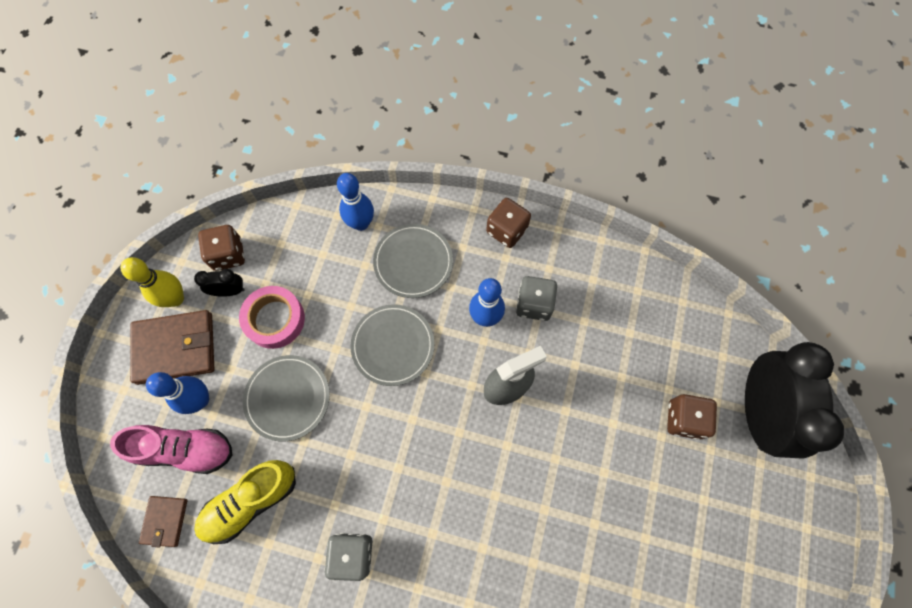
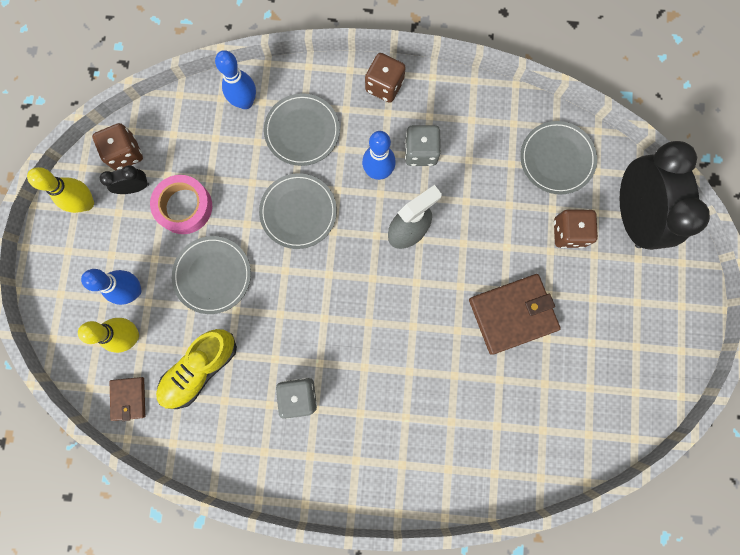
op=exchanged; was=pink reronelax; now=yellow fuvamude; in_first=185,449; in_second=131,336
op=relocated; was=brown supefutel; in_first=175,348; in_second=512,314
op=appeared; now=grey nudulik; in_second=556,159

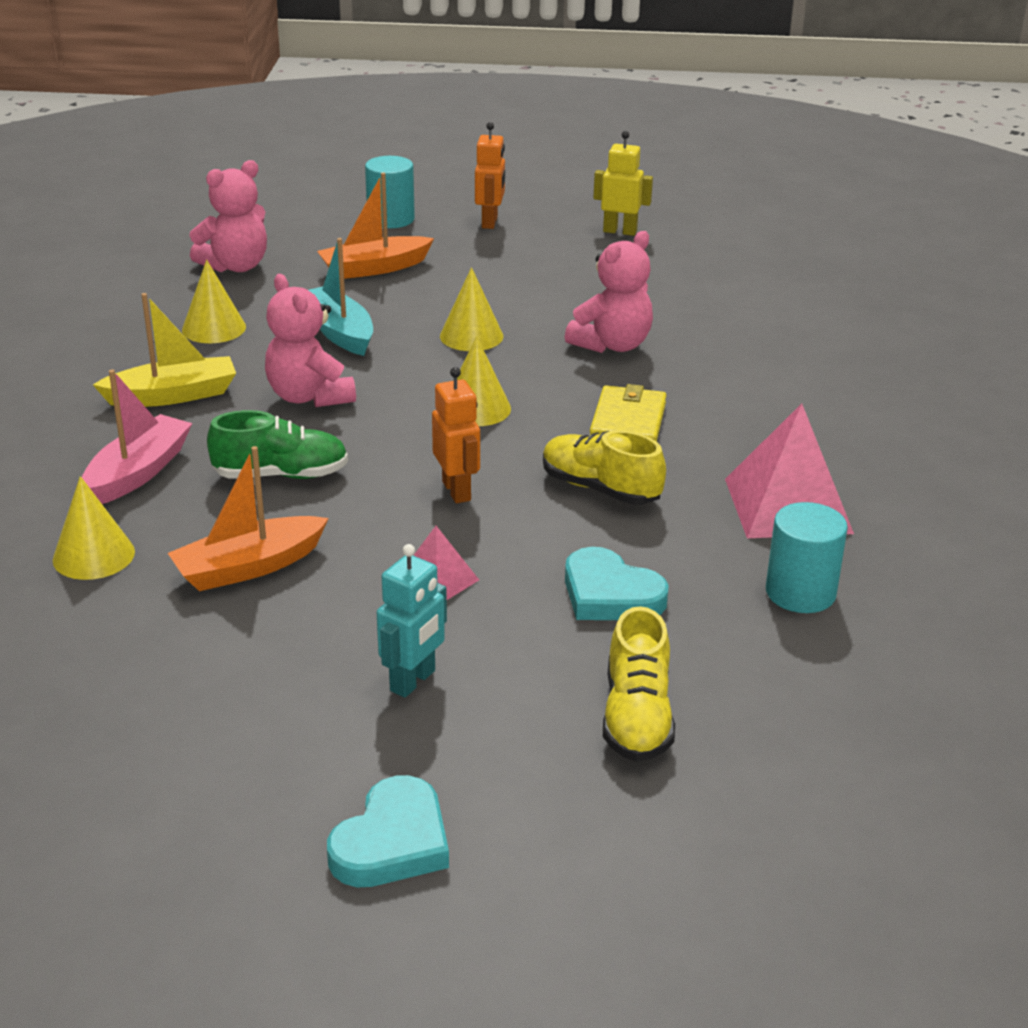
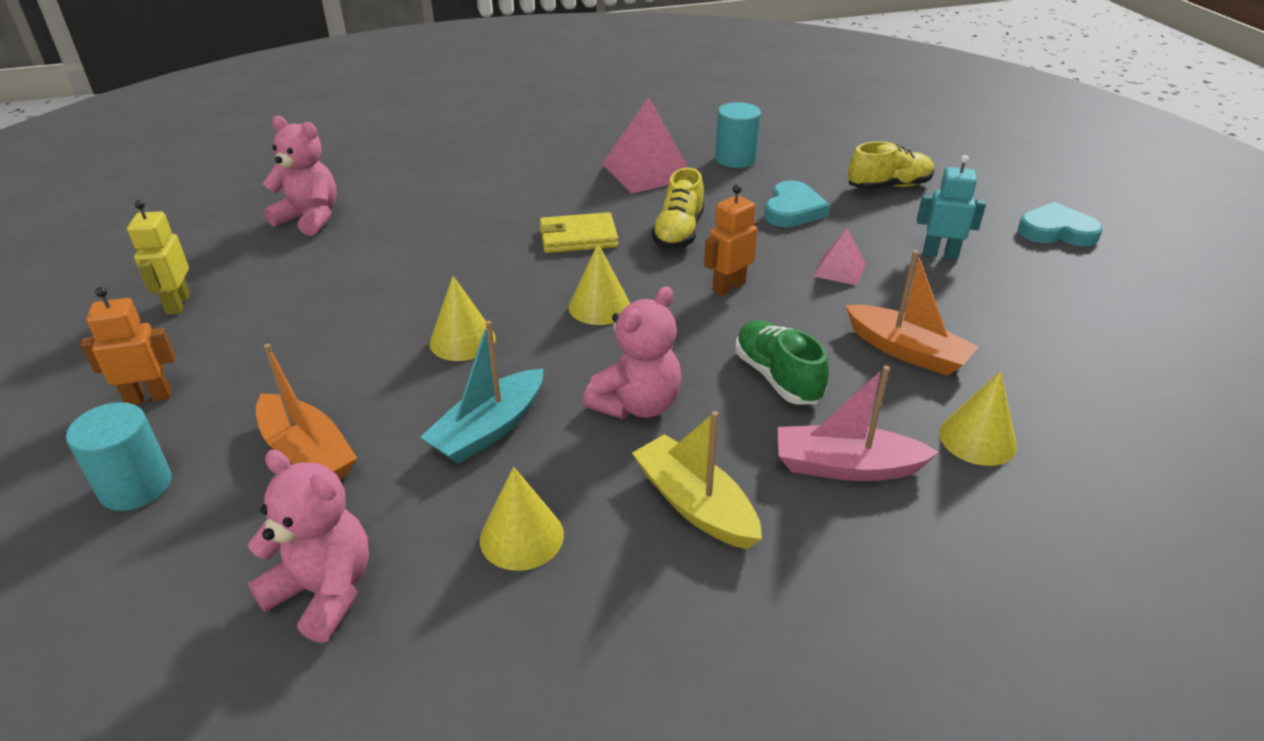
op=relocated; was=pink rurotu; in_first=612,345; in_second=310,218

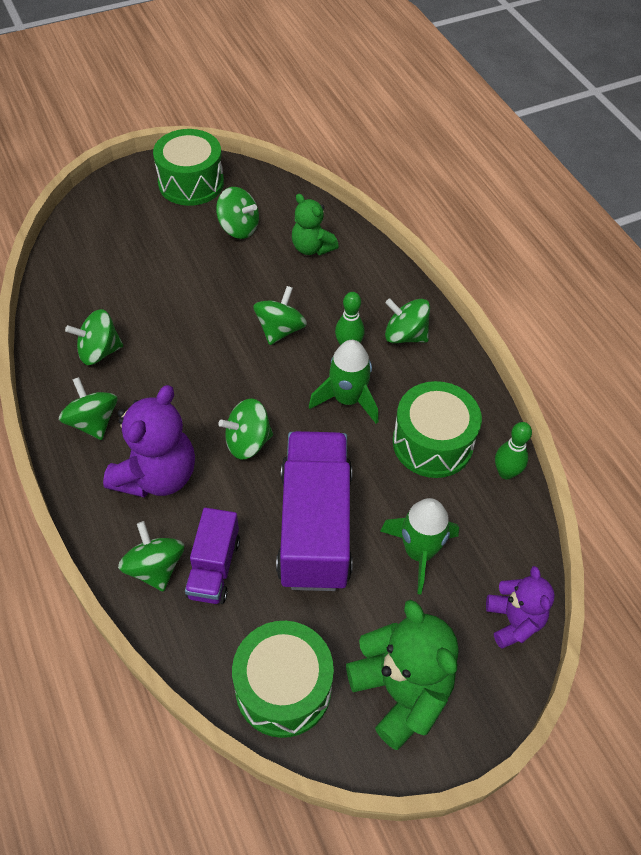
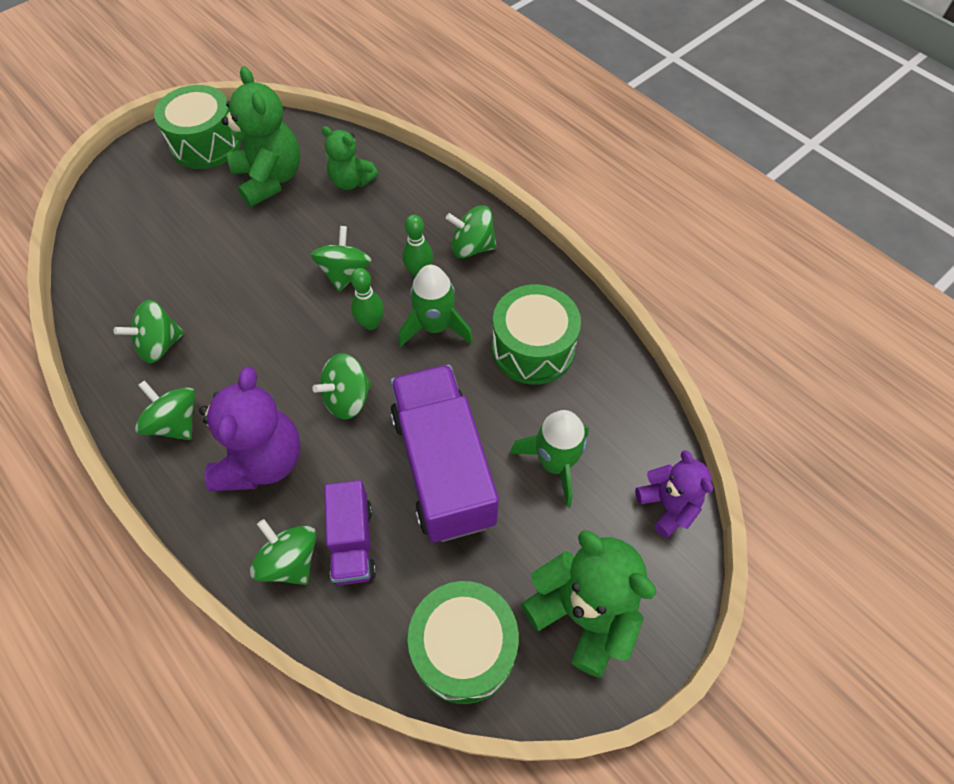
op=exchanged; was=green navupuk; now=green rurotu; in_first=238,228; in_second=270,179
op=relocated; was=green fuvamude; in_first=506,472; in_second=371,323

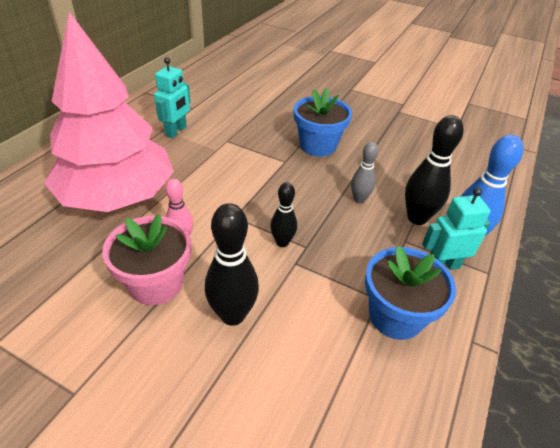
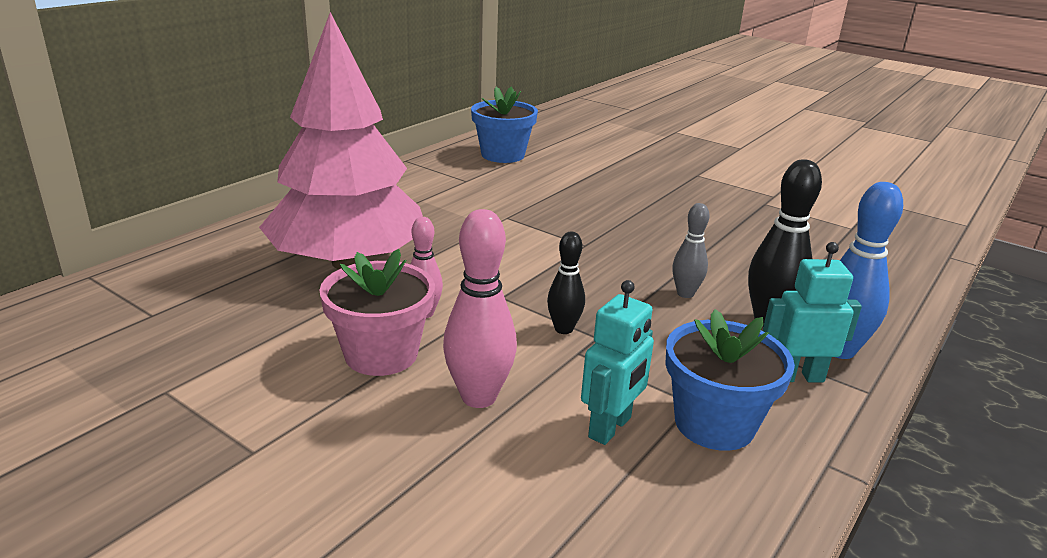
op=colour; was=black fuvamude; now=pink fuvamude; in_first=232,315; in_second=478,397
op=relocated; was=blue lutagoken; in_first=318,145; in_second=503,155
op=relocated; was=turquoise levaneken; in_first=176,131; in_second=610,427

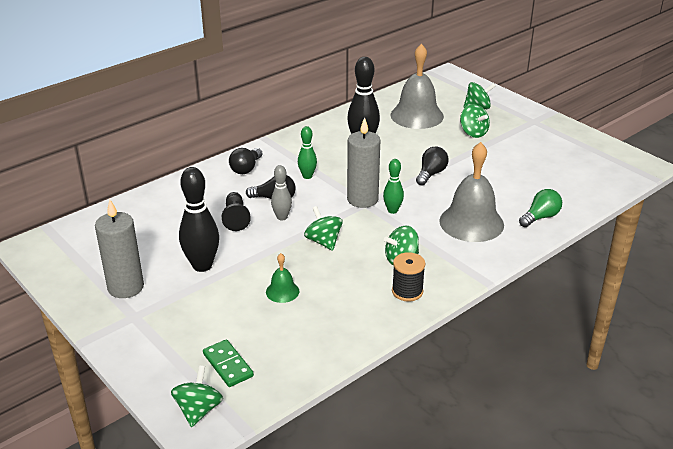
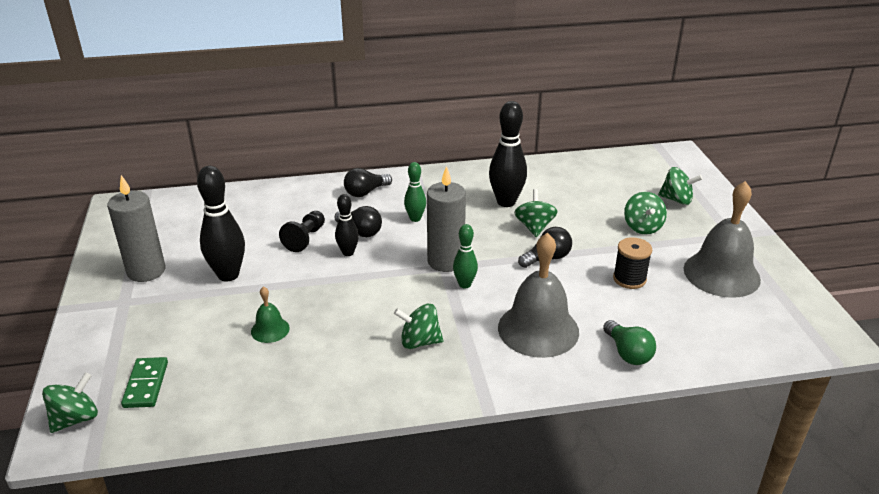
op=colour; was=grey fuvamude; now=black fuvamude; in_first=282,217; in_second=348,253
op=relocated; was=green navupuk; in_first=323,241; in_second=534,227
op=spun; was=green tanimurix; in_first=540,217; in_second=627,353; clockwise=75
op=relocated; was=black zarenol; in_first=407,291; in_second=629,279
op=relocated; was=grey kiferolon; in_first=417,115; in_second=721,274

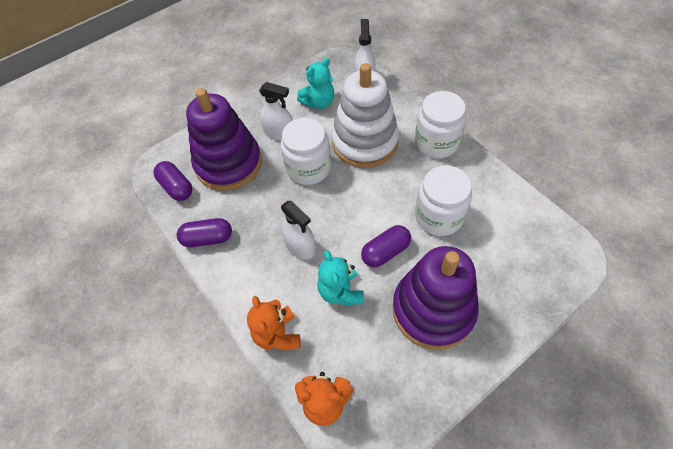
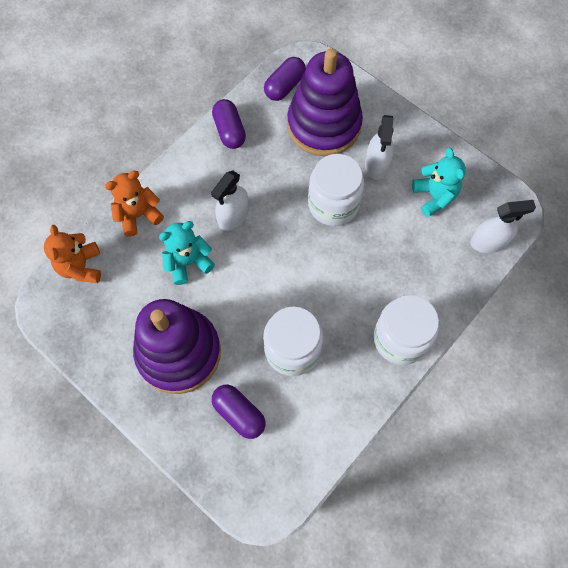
op=relocated; was=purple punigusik; in_first=385,252; in_second=239,413
op=spun; was=turquoise rurotu; in_first=319,102; in_second=434,196; clockwise=-150
op=missing; was=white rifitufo; in_first=365,142

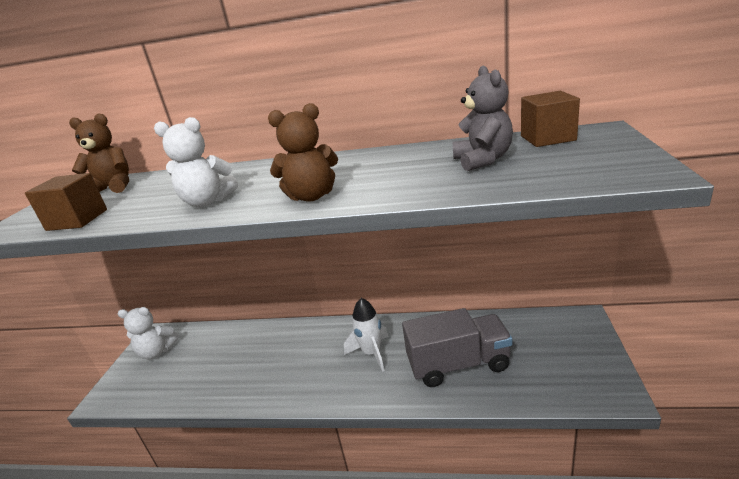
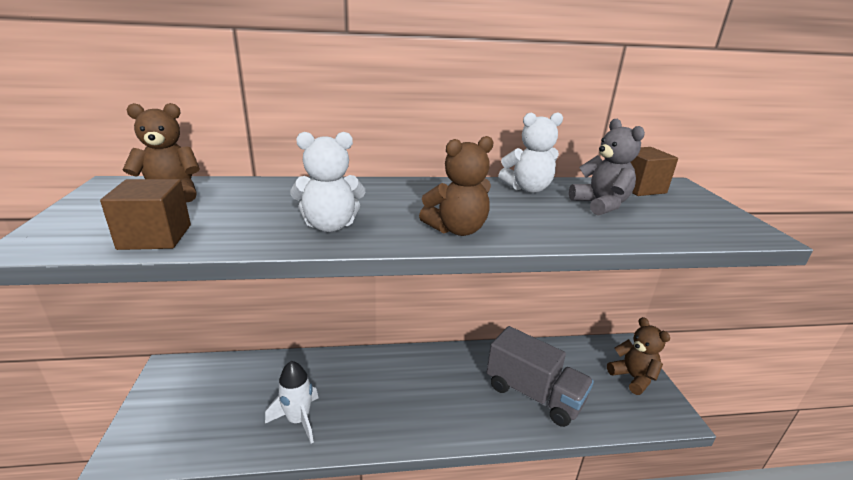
op=relocated; was=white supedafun; in_first=371,353; in_second=298,420
op=spun; was=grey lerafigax; in_first=458,364; in_second=534,394; clockwise=60
op=relocated; was=white rurotu; in_first=157,352; in_second=527,189
op=appeared; now=brown rurotu; in_second=633,377

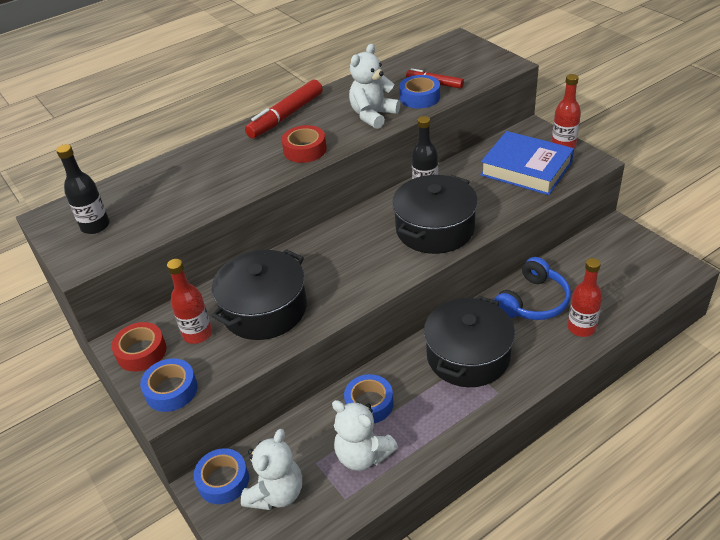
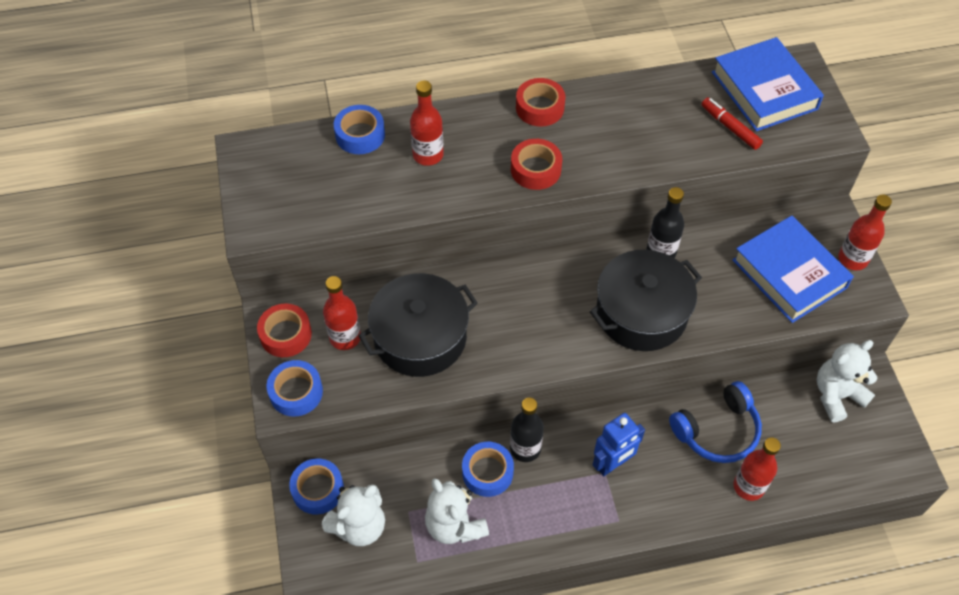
op=relocated; was=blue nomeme; in_first=420,97; in_second=360,135
op=appeared; now=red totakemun; in_second=428,155
op=relocated; was=black totakemun; in_first=95,226; in_second=525,448
op=exchanged; was=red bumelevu; now=red nomeme; in_first=286,116; in_second=540,108
op=exchanged; was=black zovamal; now=blue levaneken; in_first=468,356; in_second=612,464
op=appeared; now=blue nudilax; in_second=764,90
op=relocated; was=white rurotu; in_first=373,115; in_second=837,395

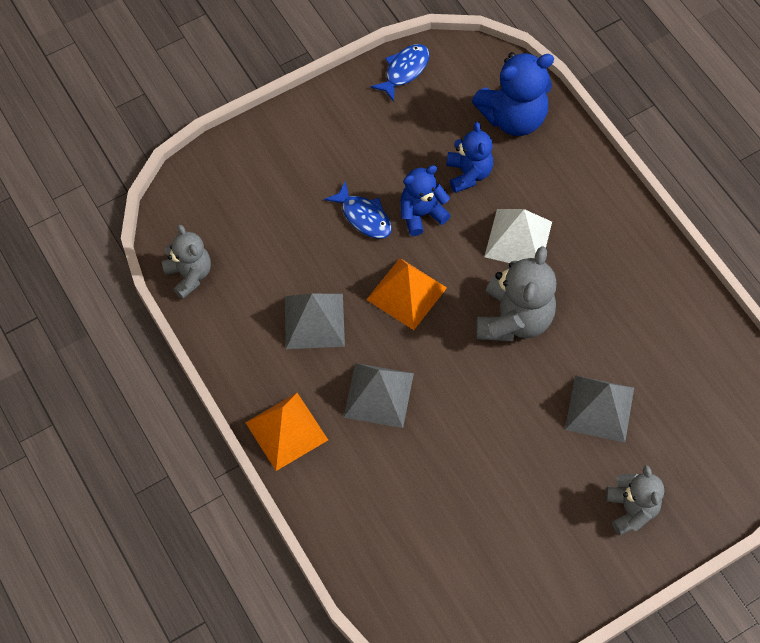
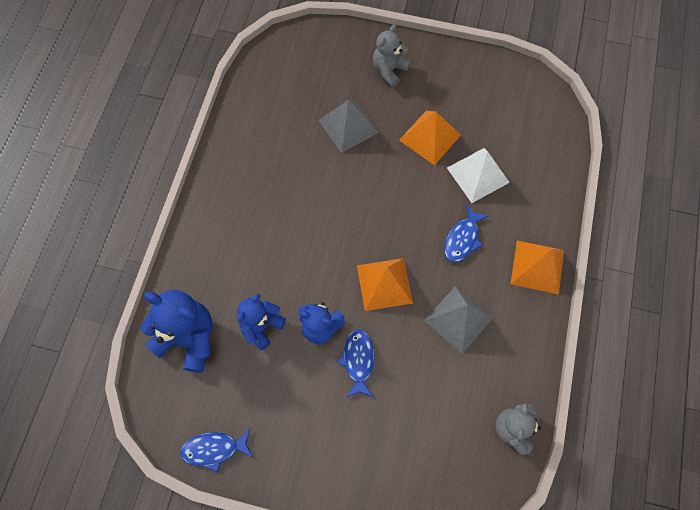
op=appeared; now=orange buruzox; in_second=430,137
op=exchanged; was=grey buruzox; now=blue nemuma; in_first=378,395; in_second=462,239
op=relocated; was=white buruzox; in_first=518,239; in_second=478,175
op=missing; was=grey rurotu; in_first=513,319

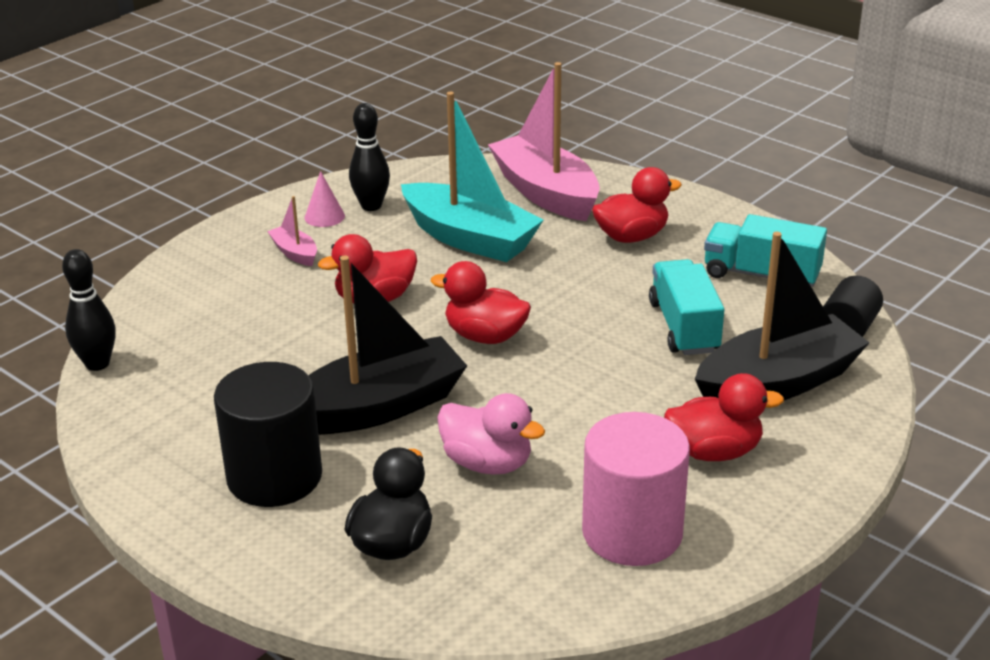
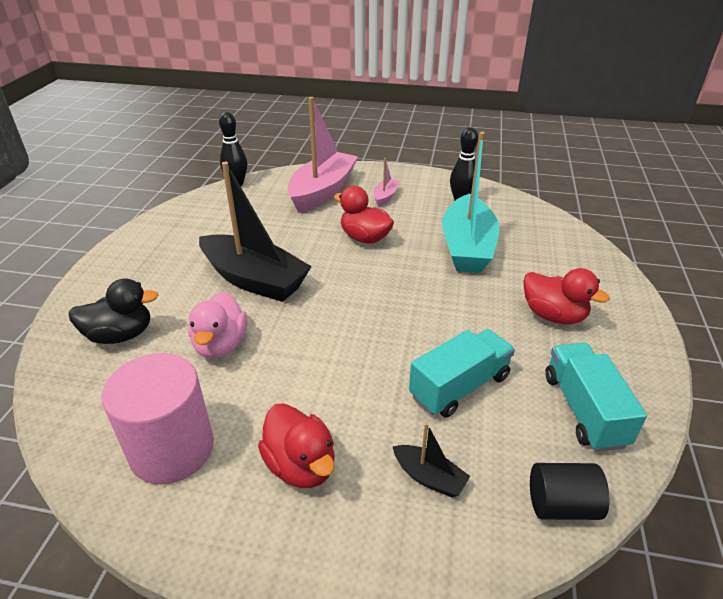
op=relocated; was=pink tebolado; in_first=546,193; in_second=322,191
op=size; was=black tebolado; in_first=778,383; in_second=429,477; ratio=0.44
op=missing; was=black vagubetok; in_first=274,477
op=missing; was=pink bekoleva; in_first=324,216
op=missing; was=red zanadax; in_first=485,336

